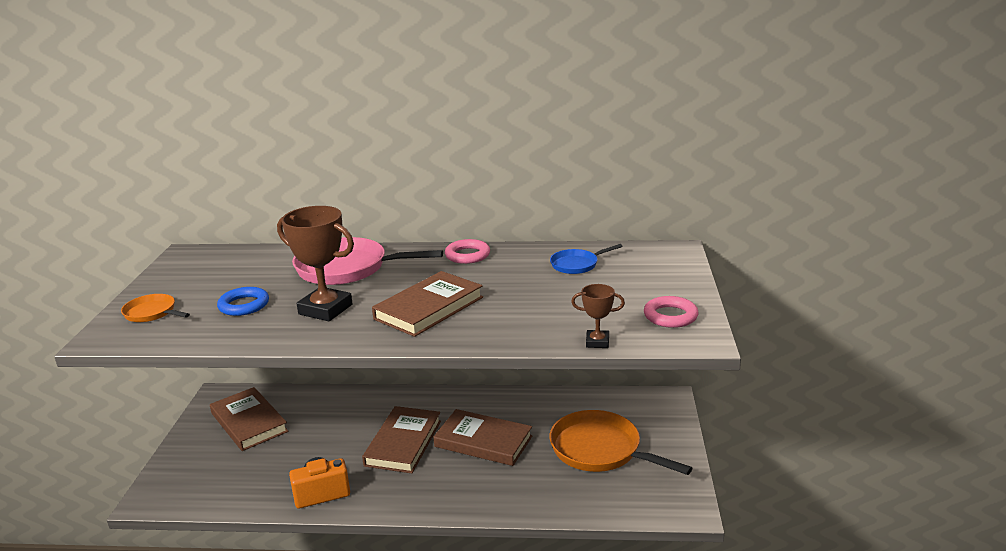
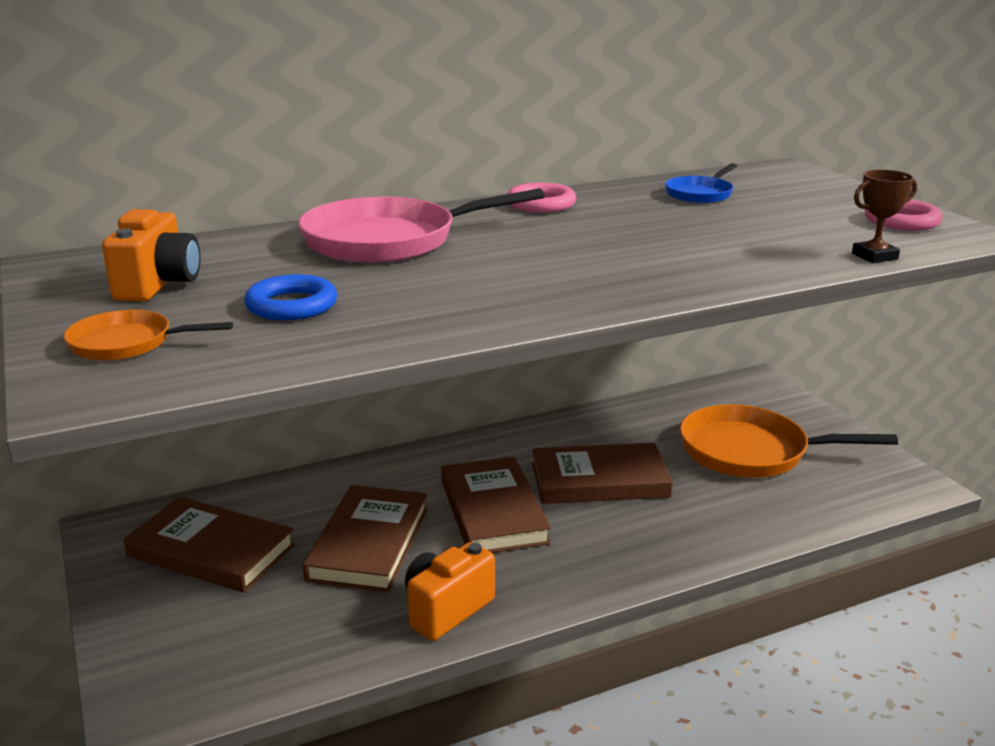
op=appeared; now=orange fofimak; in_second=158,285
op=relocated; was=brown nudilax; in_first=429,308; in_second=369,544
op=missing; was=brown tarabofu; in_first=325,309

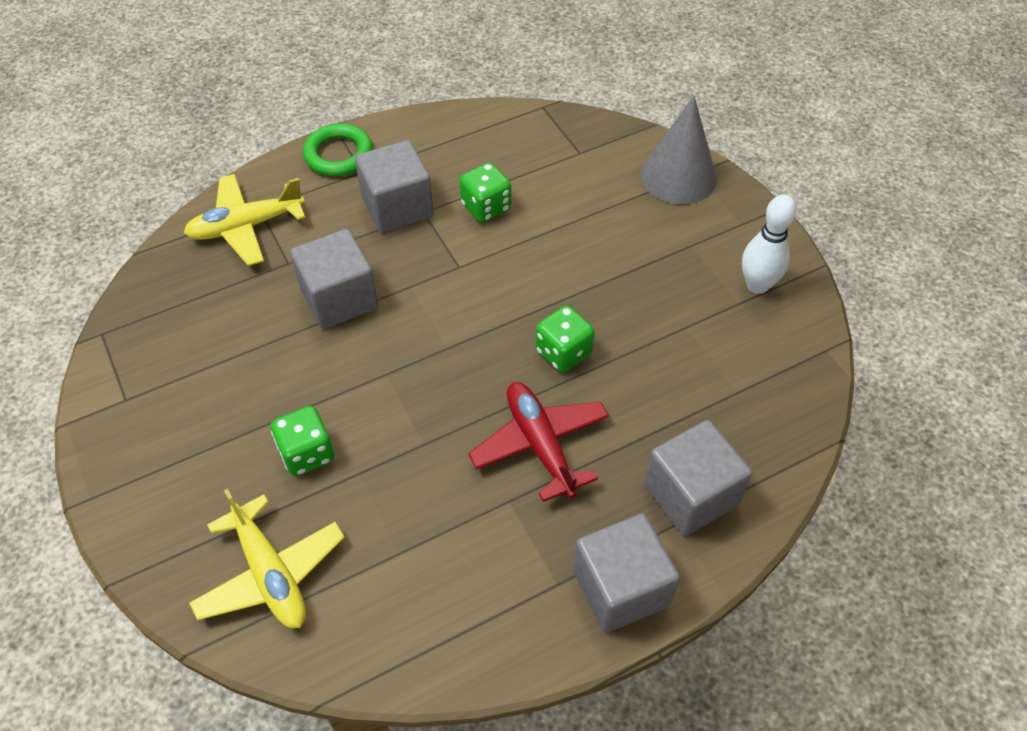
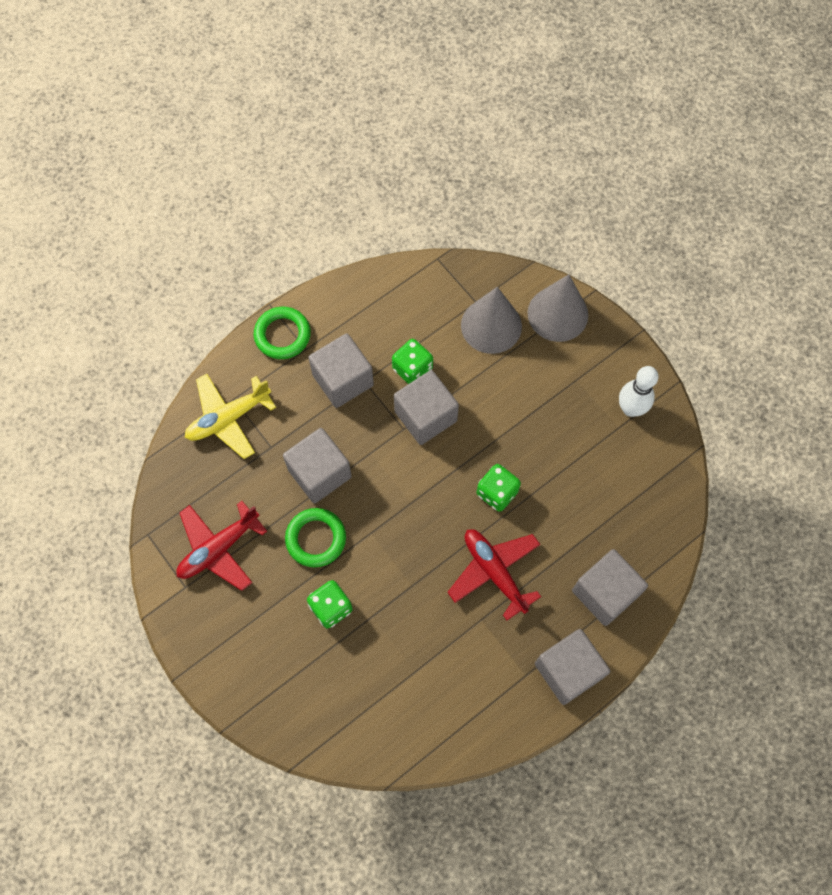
op=appeared; now=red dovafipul; in_second=219,548
op=appeared; now=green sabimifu; in_second=316,539
op=appeared; now=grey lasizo; in_second=425,416
op=appeared; now=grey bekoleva; in_second=491,325
op=missing; was=yellow dovafipul; in_first=270,573

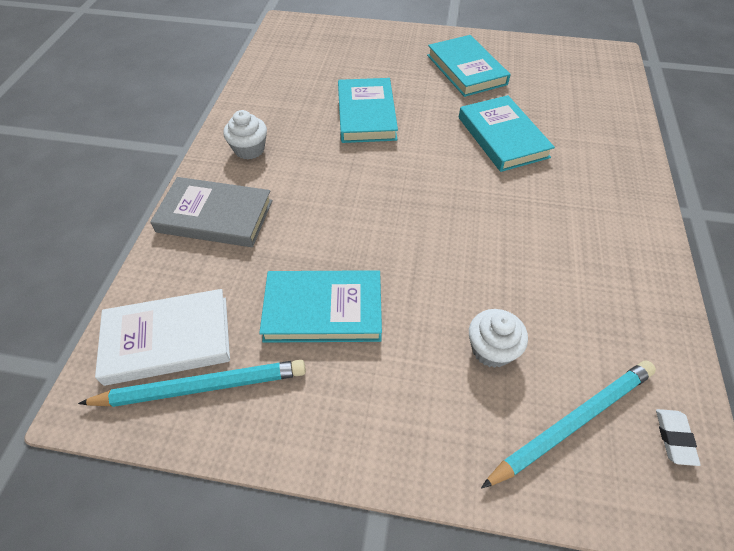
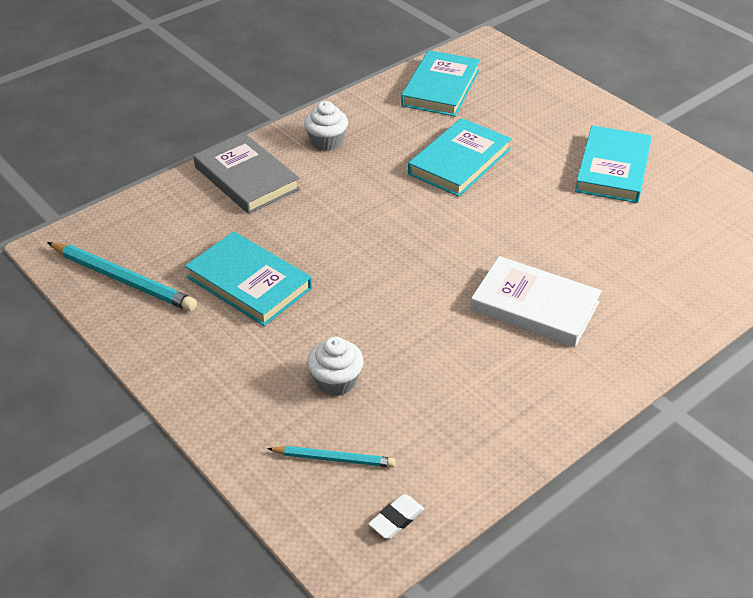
op=size; was=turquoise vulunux; in_first=572,422; in_second=334,459; ratio=0.59
op=relocated; was=turquoise nudilax; in_first=502,137; in_second=440,88
op=relocated; was=white nudilax; in_first=168,339; in_second=534,306

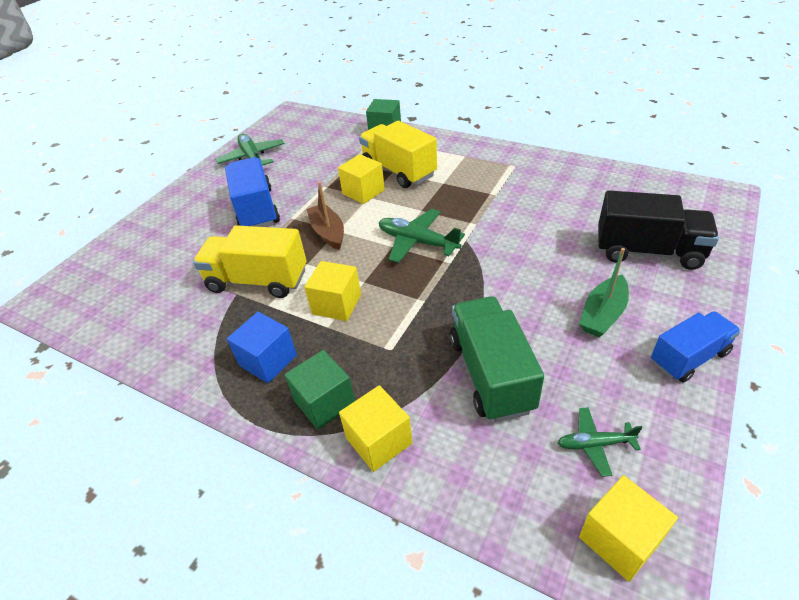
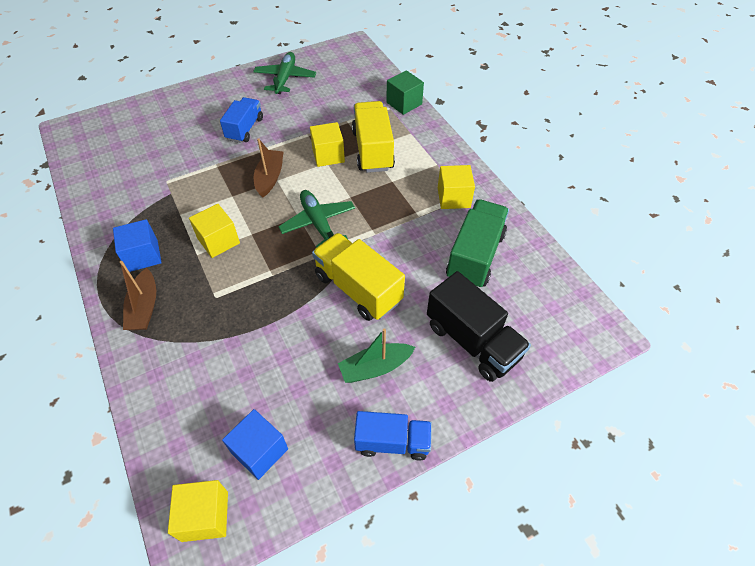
op=exchanged; was=green lasizo; now=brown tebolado; in_first=324,402; in_second=144,307
op=size; was=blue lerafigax; in_first=256,210; in_second=245,129; ratio=0.67
op=exchanged; was=green dovafipul; now=blue lasizo; in_first=594,444; in_second=259,451
op=relocated; was=yellow lerafigax; in_first=258,280; in_second=358,288
op=relocated; was=yellow lasizo; in_first=379,441; in_second=453,197
op=relocated; was=green lerafigax; in_first=491,374; in_second=475,256

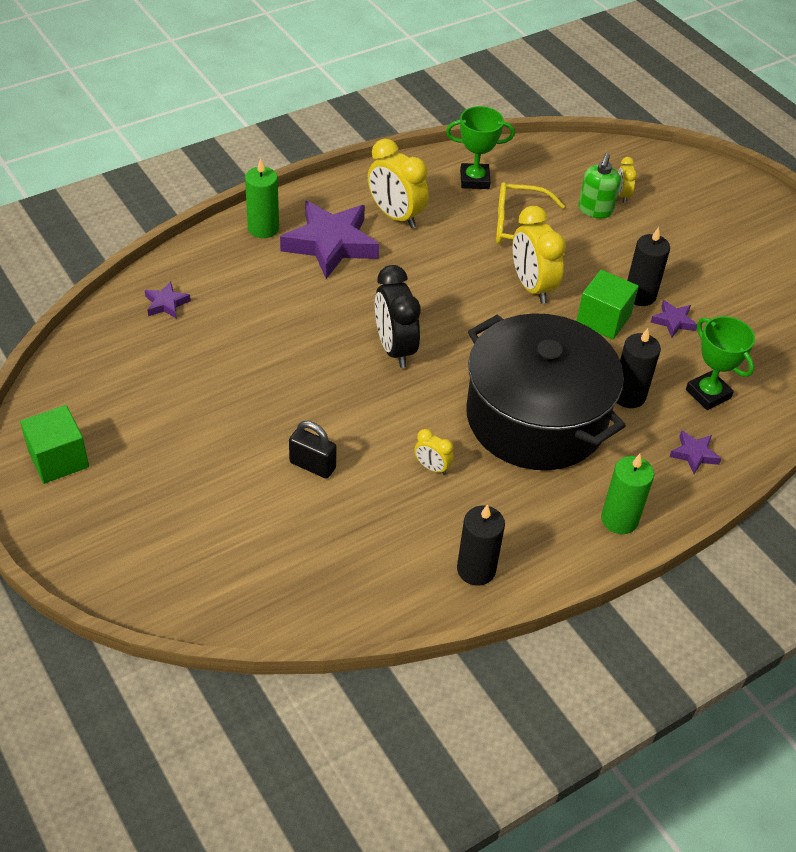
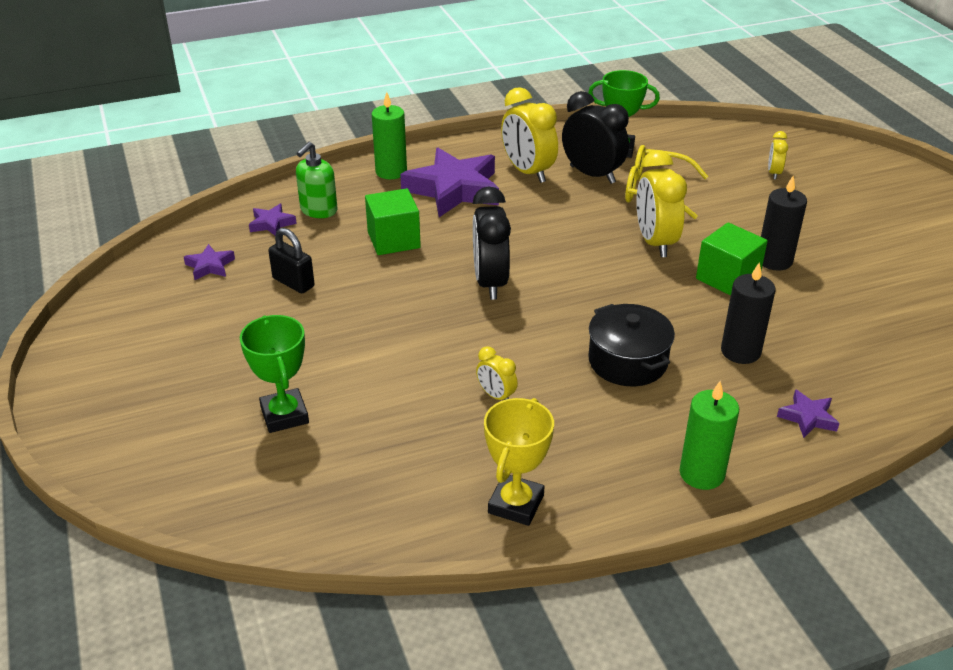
op=relocated; was=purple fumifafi; in_first=673,321; in_second=210,266
op=relocated; was=green tarabofu; in_first=708,394; in_second=285,415
op=relocated; was=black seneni; in_first=312,465; in_second=293,282
op=relocated; was=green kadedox; in_first=595,210; in_second=318,210
op=relocated; was=green lasizo; in_first=58,459; in_second=393,240
op=exchanged; was=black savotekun; now=yellow tarabofu; in_first=476,569; in_second=515,504
op=appeared; now=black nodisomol; in_second=592,175
op=size; was=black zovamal; in_first=536,418; in_second=627,361; ratio=0.49

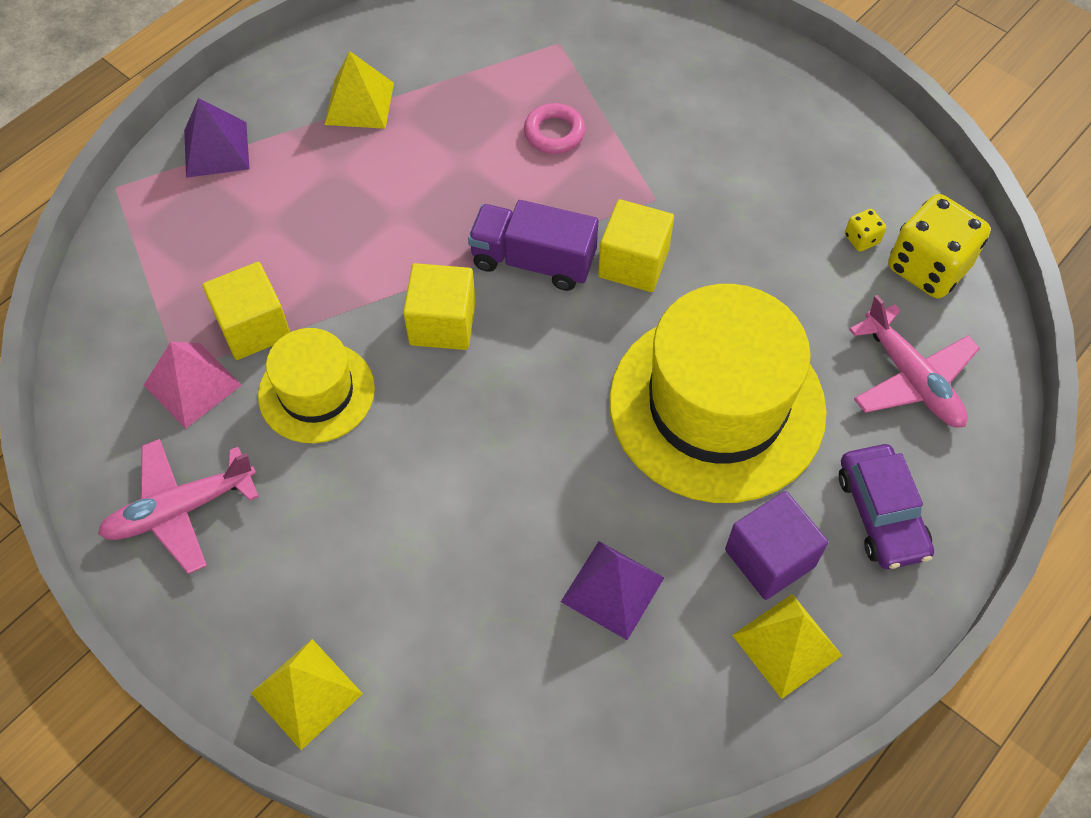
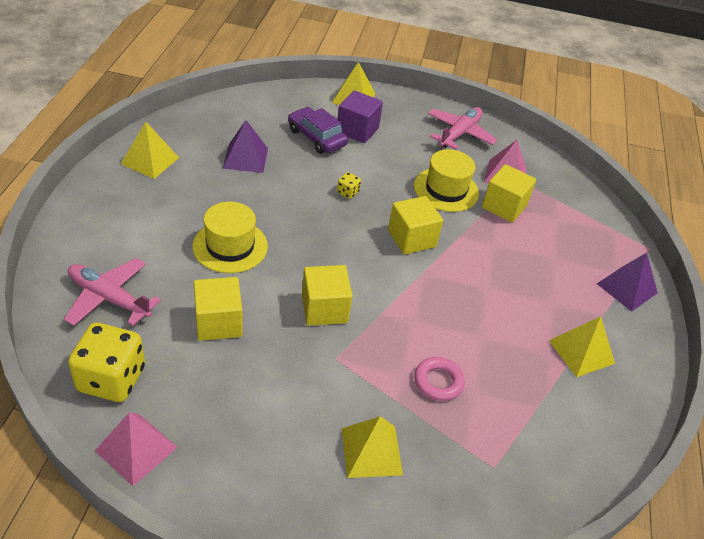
op=appeared; now=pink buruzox; in_second=136,448
op=size; was=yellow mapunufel; in_first=717,405; in_second=230,246; ratio=0.54
op=appeared; now=yellow lasizo; in_second=218,322
op=relocated; was=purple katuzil; in_first=881,514; in_second=316,137
op=relocated; was=purple lasizo; in_first=769,558; in_second=357,130
op=relocated; was=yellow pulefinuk; in_first=861,239; in_second=347,192
op=appeared; now=yellow buruzox; in_second=371,451
op=missing; was=purple lerafigax; in_first=533,261

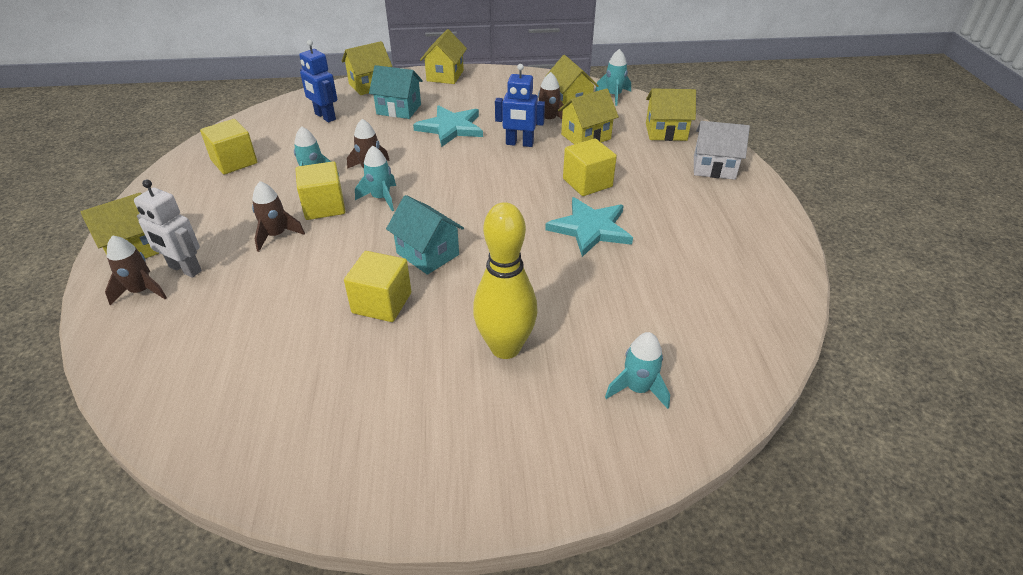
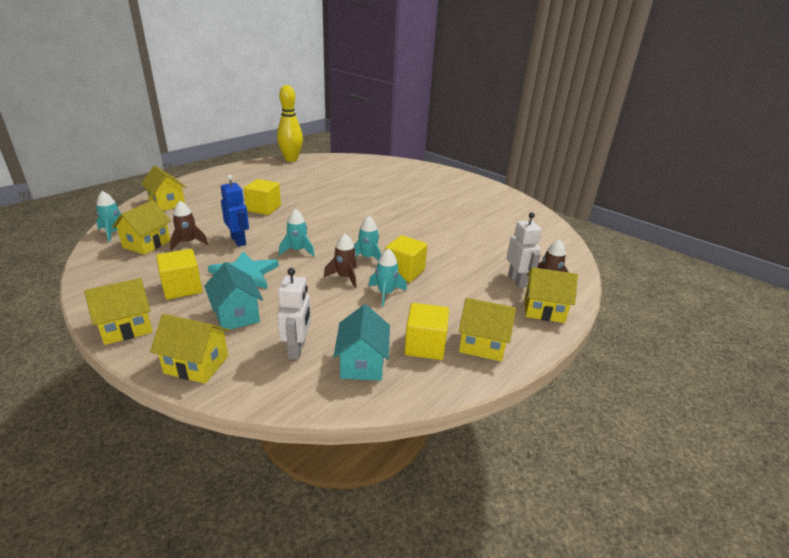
op=relocated; was=yellow lasizo; in_first=382,303; in_second=182,288
op=relocated; was=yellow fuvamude; in_first=505,347; in_second=291,159
op=colour; was=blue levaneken; now=white levaneken; in_first=325,117; in_second=297,349
op=relocated; was=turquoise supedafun; in_first=637,389; in_second=297,250
op=relocated; was=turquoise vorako; in_first=428,254; in_second=362,364
op=relocated; was=yellow vorako; in_first=586,137; in_second=482,345
op=missing; was=brown supedafun; in_first=276,235
op=missing; was=turquoise fumifafi; in_first=590,229
op=missing; was=white vorako; in_first=714,168

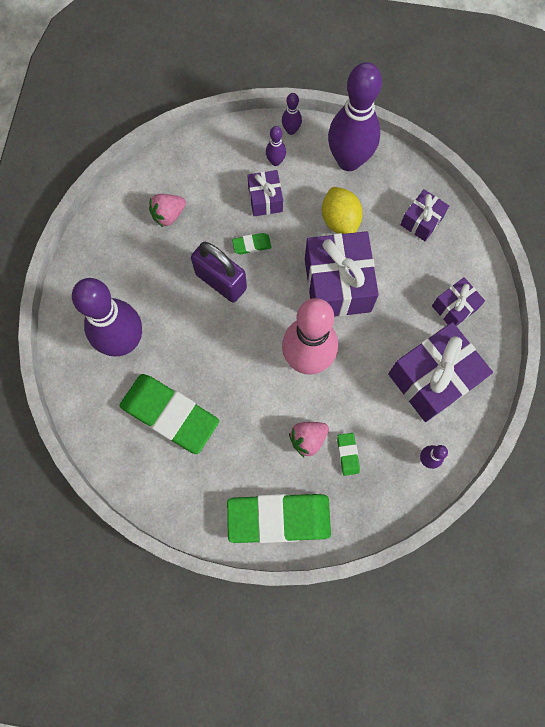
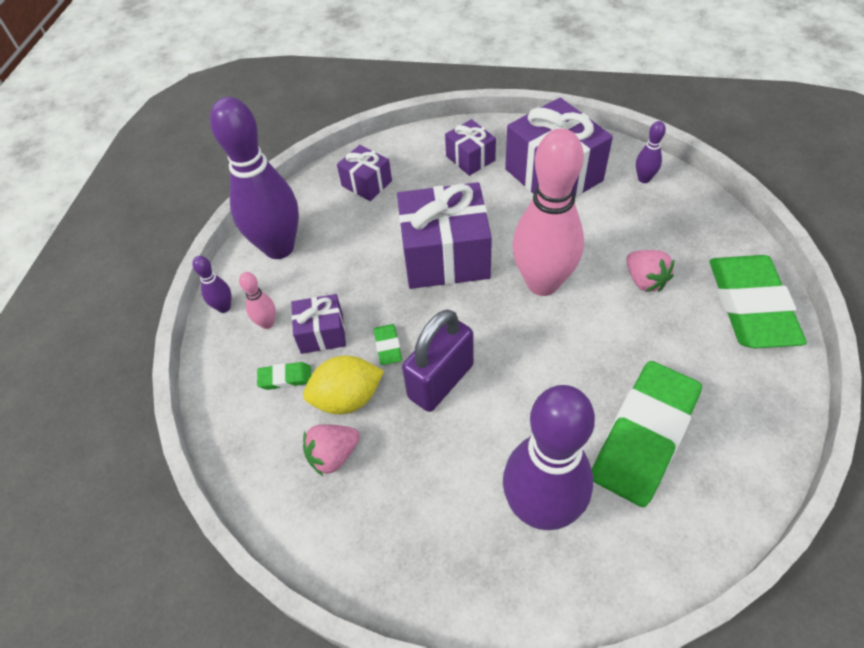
op=colour; was=purple fuvamude; now=pink fuvamude; in_first=275,161; in_second=267,323
op=relocated; was=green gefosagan; in_first=348,454; in_second=285,378
op=relocated; was=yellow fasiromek; in_first=340,220; in_second=347,398
op=spun; was=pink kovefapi; in_first=168,215; in_second=333,455; clockwise=90

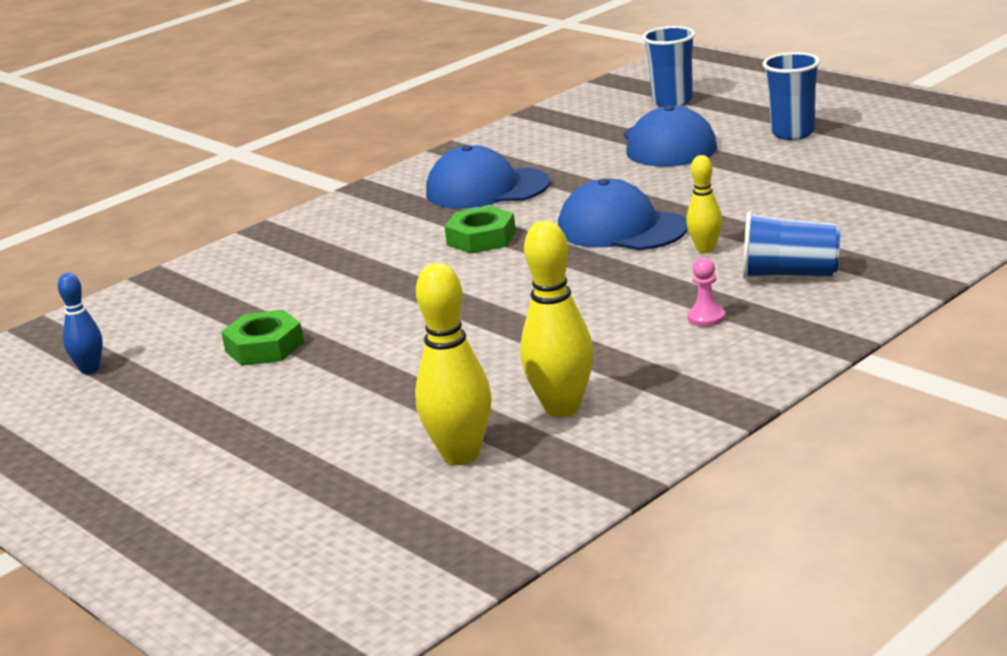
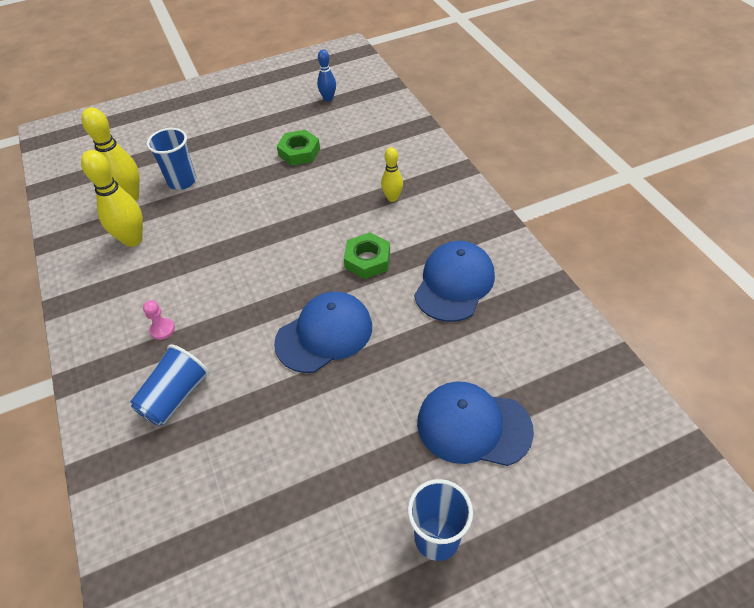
op=relocated; was=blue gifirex; in_first=672,102; in_second=182,181
op=relocated; was=yellow fuvamude; in_first=705,249; in_second=392,198

